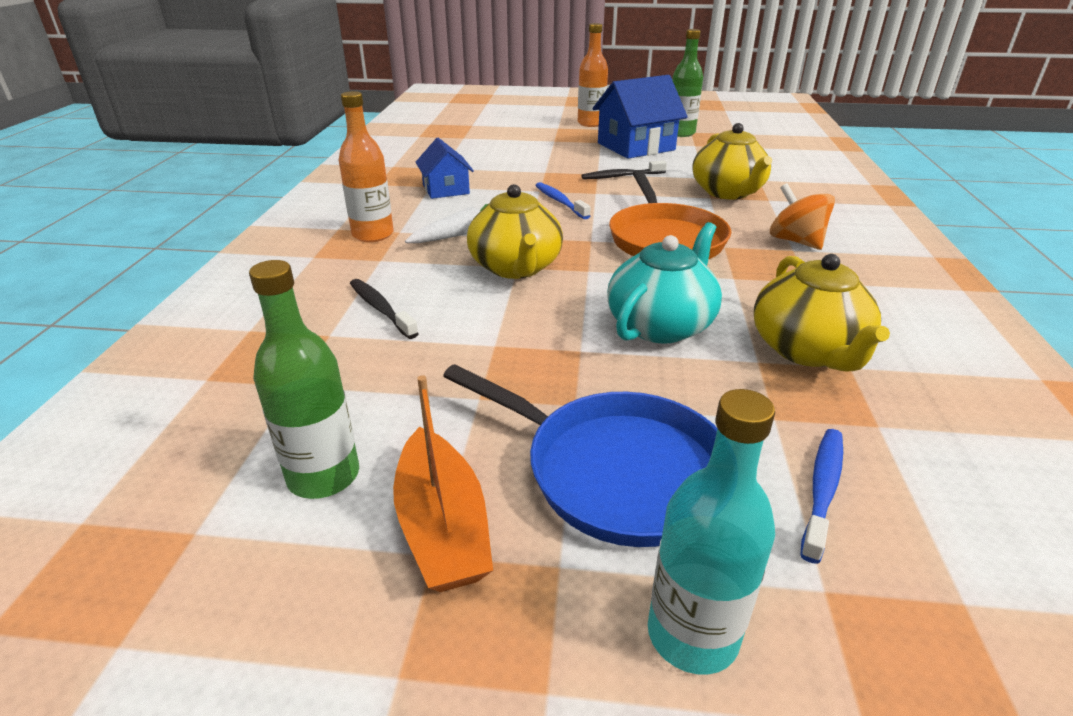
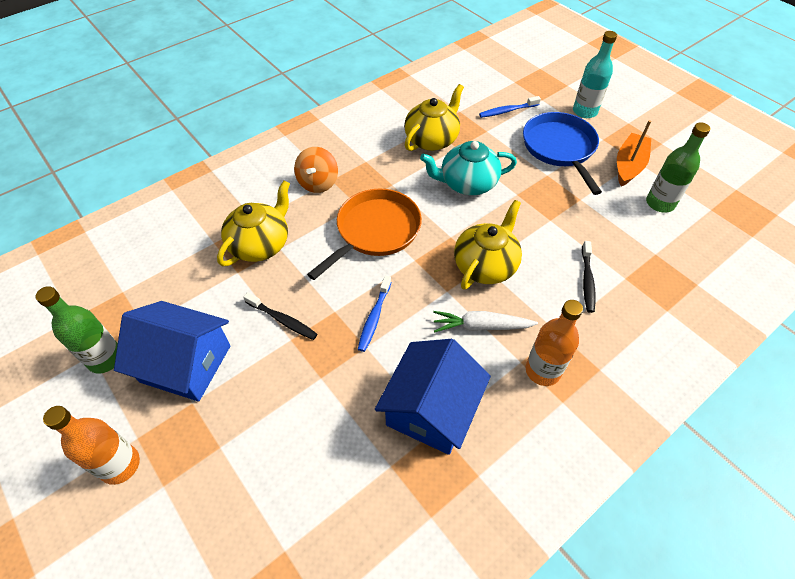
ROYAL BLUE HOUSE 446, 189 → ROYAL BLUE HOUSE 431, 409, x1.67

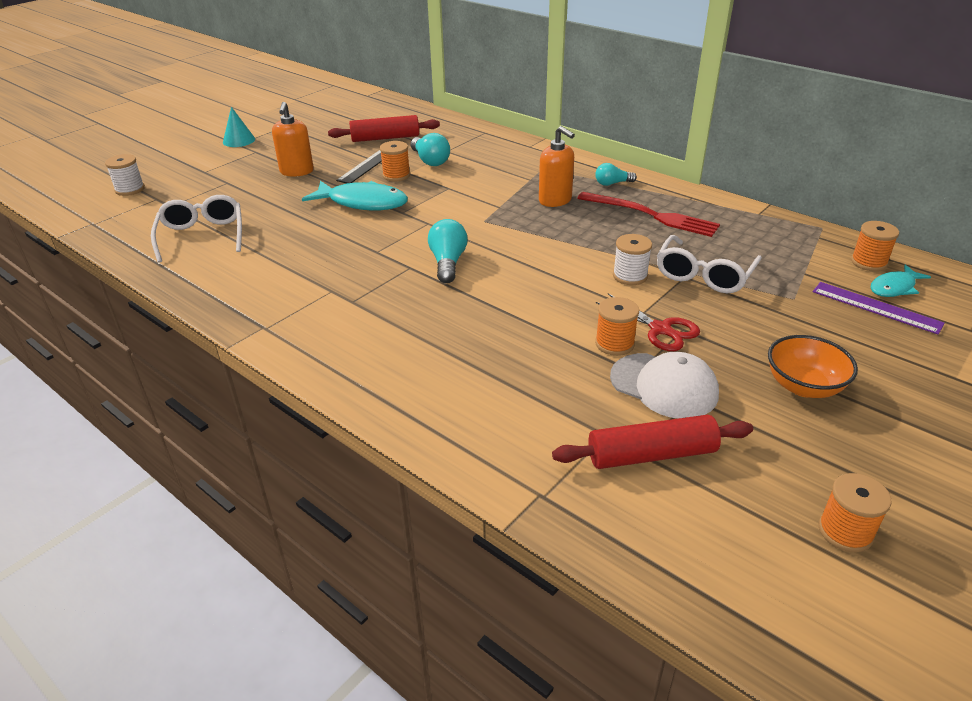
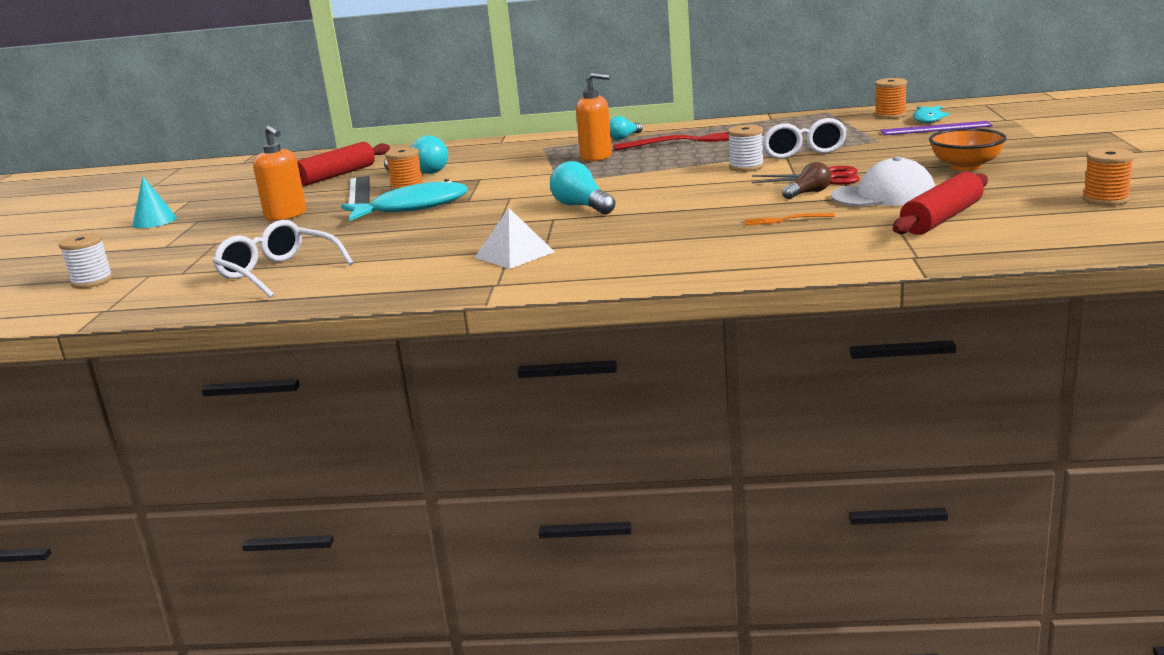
- → PURE WHITE SOLID PYRAMID 514, 254
- → BRIGHT ORANGE FORK 785, 220
BRIGHT ORANGE BOBBIN 614, 344 → BROWN LIGHTBULB 809, 193

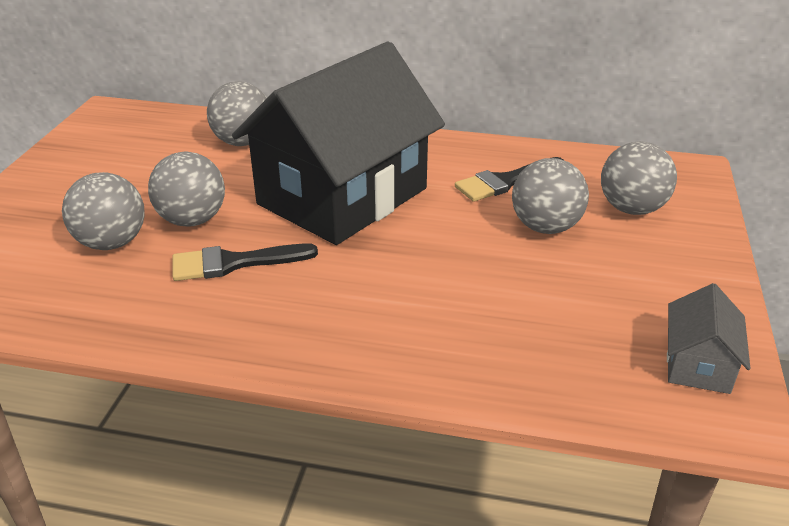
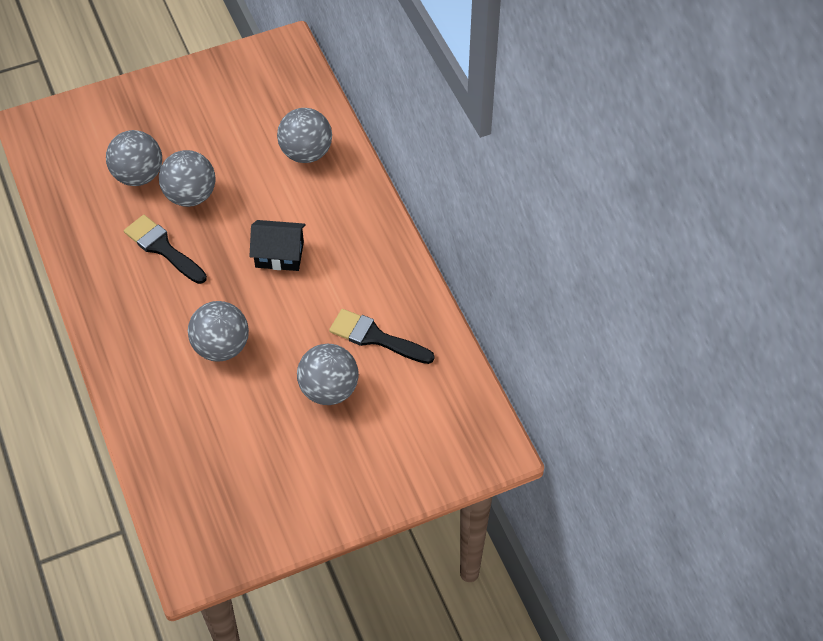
GREY SPHERE 631, 209 → GREY SPHERE 221, 347, shifted
BLACK HOUSE 342, 196 → BLACK HOUSE 279, 254, x0.40
GREY HOUSE 698, 364 → -

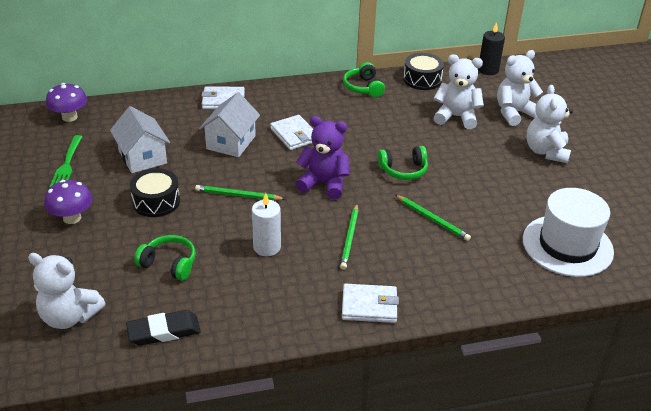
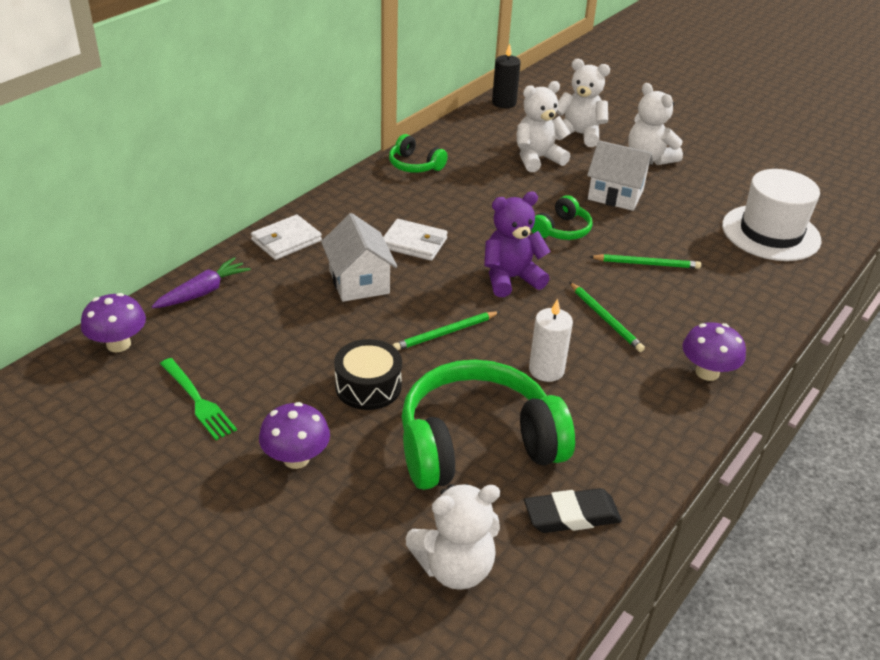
- → PURPLE TOY CARROT 203, 292
EMERALD HEADPHONES 169, 264 → EMERALD HEADPHONES 477, 444, x2.10
BLACK PENCIL ERASER 164, 331 → BLACK PENCIL ERASER 571, 515, 45 degrees clockwise
PURE WHITE TEDDY 514, 113 → PURE WHITE TEDDY 579, 134, 90 degrees clockwise
PURE WHITE HOUSE 142, 157 → PURE WHITE HOUSE 615, 195, shifted
PURE WHITE CARD WALLET 369, 306 → PURPLE MUSHROOM 707, 372
BLACK DRUM 422, 79 → -

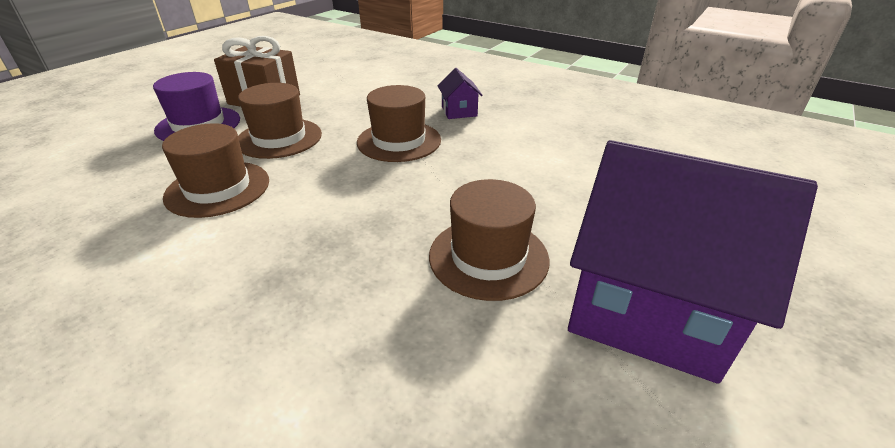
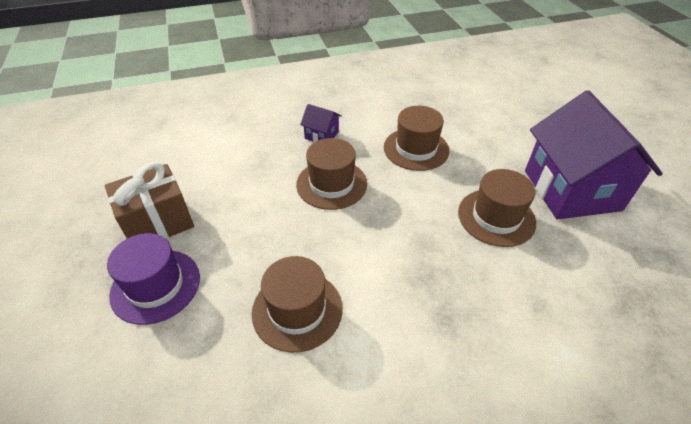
BROWN TALL HAT 279, 138 → BROWN TALL HAT 416, 149, shifted
PURPLE HOUSE 648, 308 → PURPLE HOUSE 571, 190, 75 degrees counterclockwise

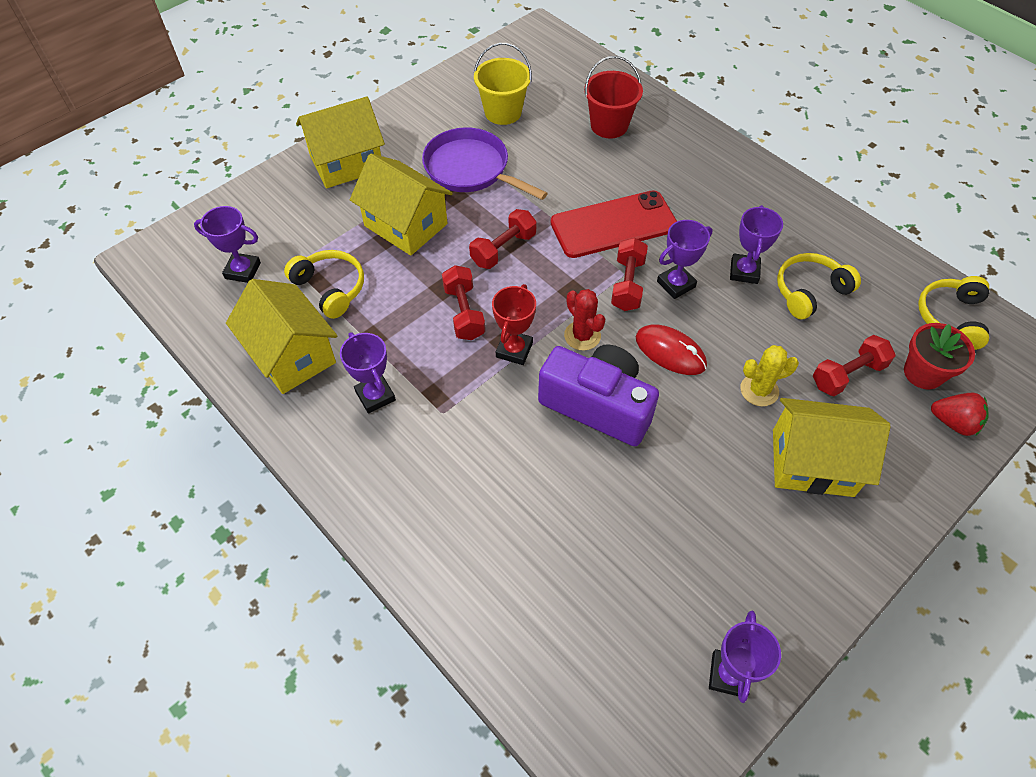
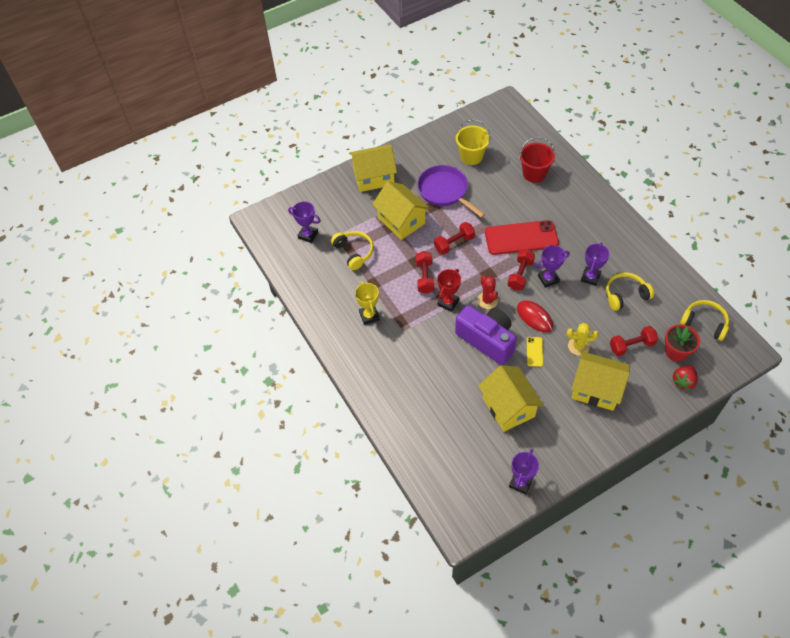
PURPLE AWARD CUP 375, 396 → YELLOW AWARD CUP 369, 316
YELLOW HOUSE 292, 355 → YELLOW HOUSE 508, 407, shifted
- → YELLOW MOBILE PHONE 534, 351
RED TOY STRAWBERRY 953, 422 → RED TOY STRAWBERRY 683, 381, 90 degrees clockwise
YELLOW HEADPHONES 951, 318 → YELLOW HEADPHONES 704, 323, 90 degrees clockwise

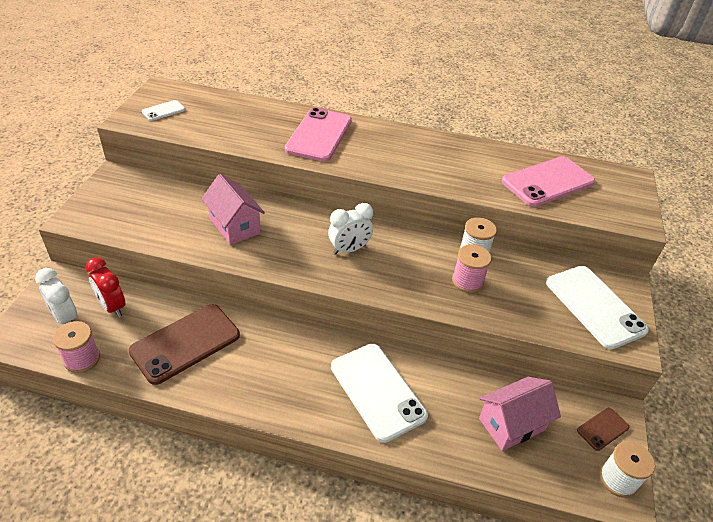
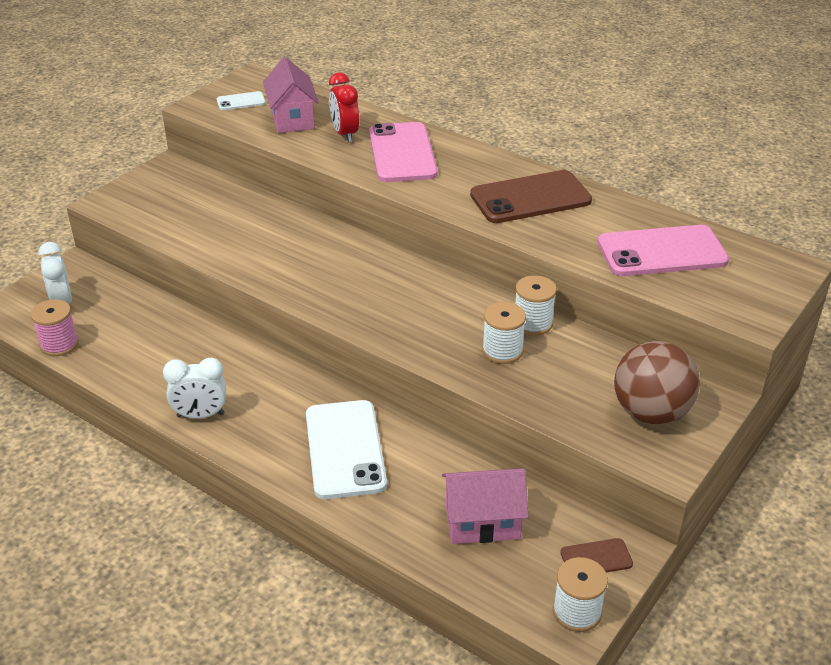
PURE WHITE CLOCK 349, 249 → PURE WHITE CLOCK 200, 415, shifted
PINK HOUSE 234, 226 → PINK HOUSE 292, 119, shifted
RED CLOCK 112, 306 → RED CLOCK 345, 134, shifted
PINK MOBILE PHONE 319, 135 → PINK MOBILE PHONE 402, 153, 45 degrees counterclockwise
BROWN MOBILE PHONE 185, 343 → BROWN MOBILE PHONE 530, 198, shifted
PINK BOBBIN 467, 281 → PURE WHITE BOBBIN 502, 351
PURE WHITE MOBILE PHONE 594, 306 → BROWN SPHERE 651, 413

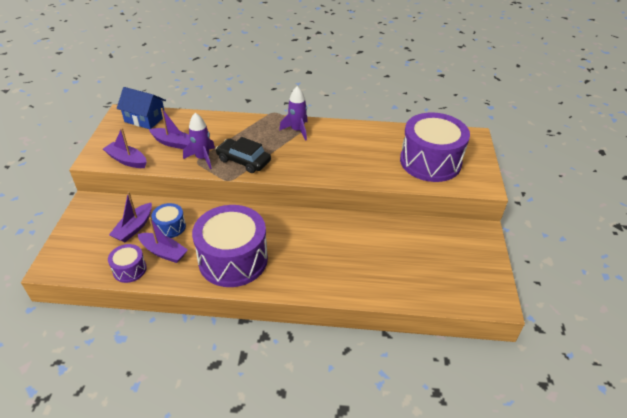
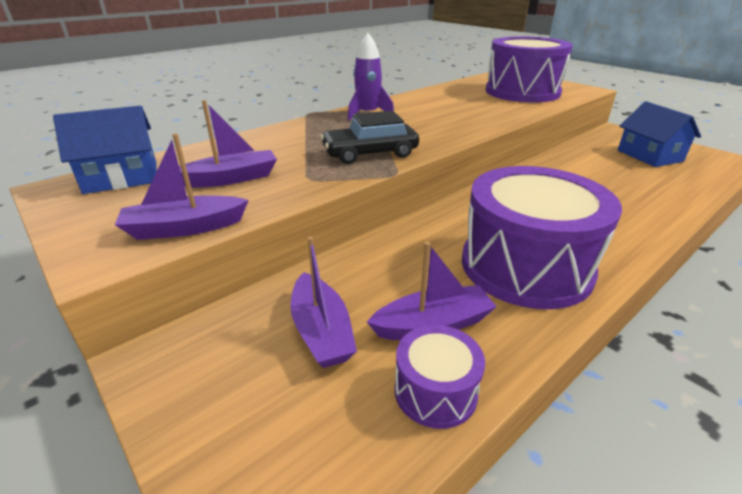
- → ROYAL BLUE HOUSE 649, 156
ROYAL BLUE DRUM 170, 227 → -
PURPLE ROCKET 202, 158 → -

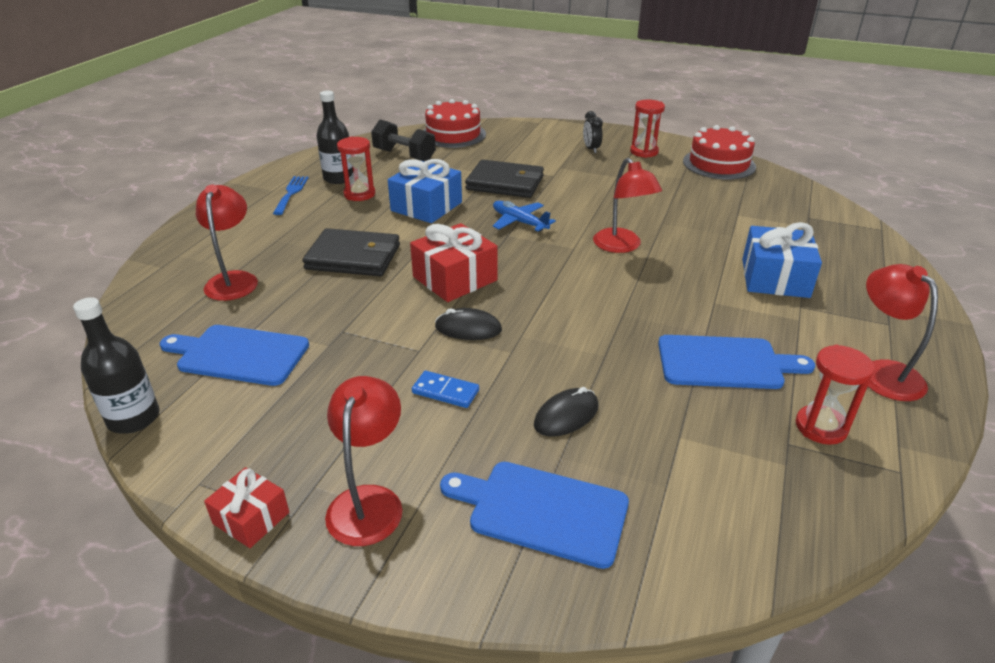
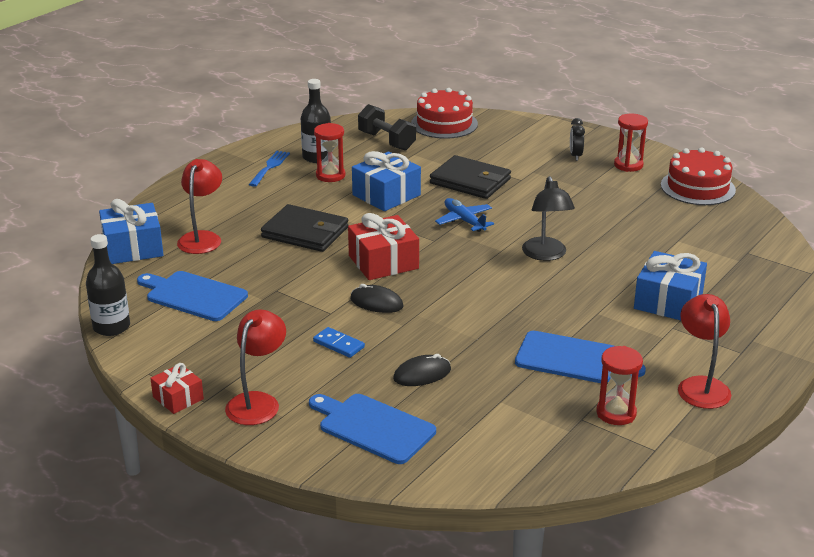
- → ROYAL BLUE GIFT 133, 248
RED READING LAMP 622, 246 → BLACK READING LAMP 546, 255

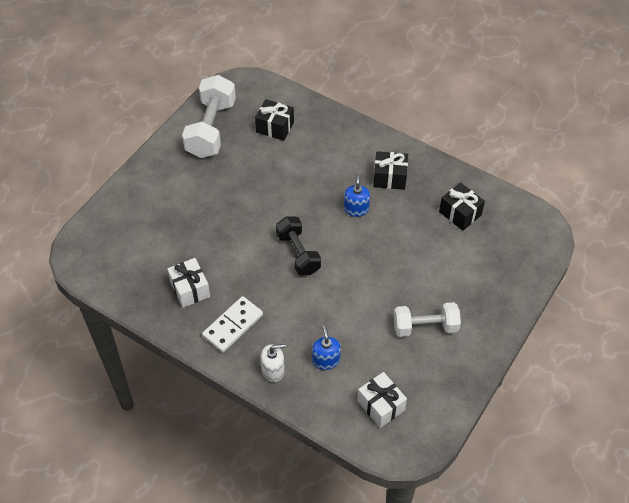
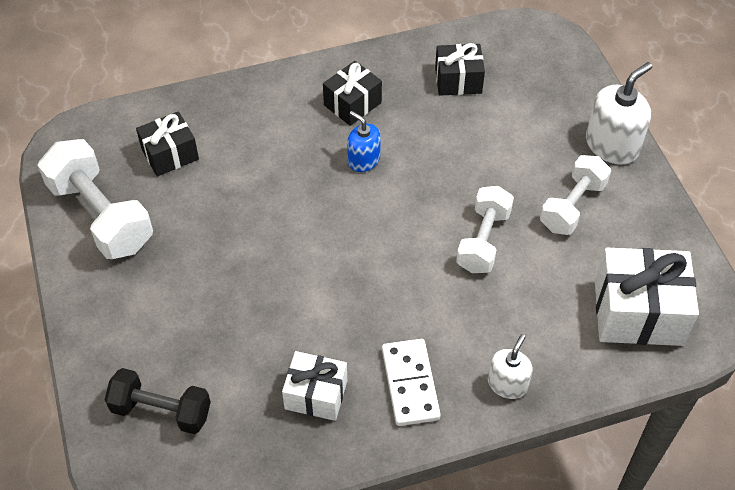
BLACK DUMBBELL 298, 253 → BLACK DUMBBELL 161, 411, shifted
- → PURE WHITE DUMBBELL 483, 241
- → PURE WHITE SOAP DISPENSER 612, 145
PURE WHITE GIFT 381, 405 → PURE WHITE GIFT 638, 312, x1.64
ROYAL BLUE SOAP DISPENSER 326, 360 → -

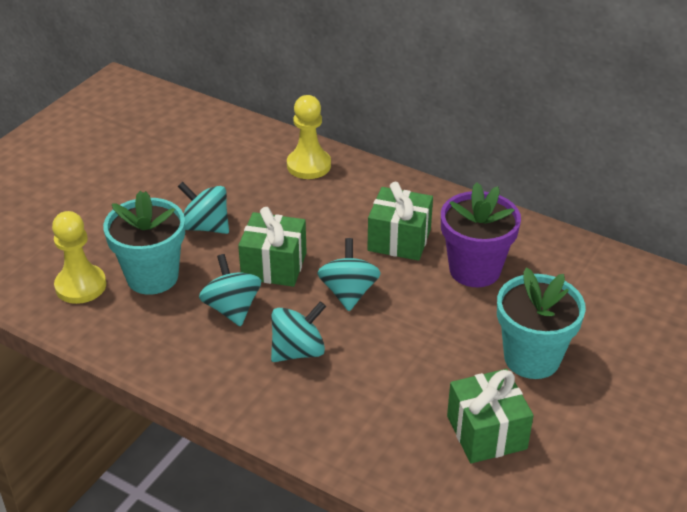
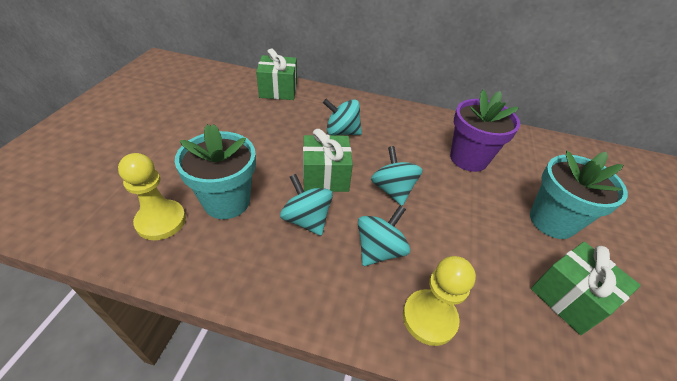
EMERALD GIFT 399, 240 → EMERALD GIFT 278, 90, shifted
AQUA TOY TOP 206, 226 → AQUA TOY TOP 341, 132, shifted
YELLOW PAWN 308, 165 → YELLOW PAWN 429, 318, shifted

